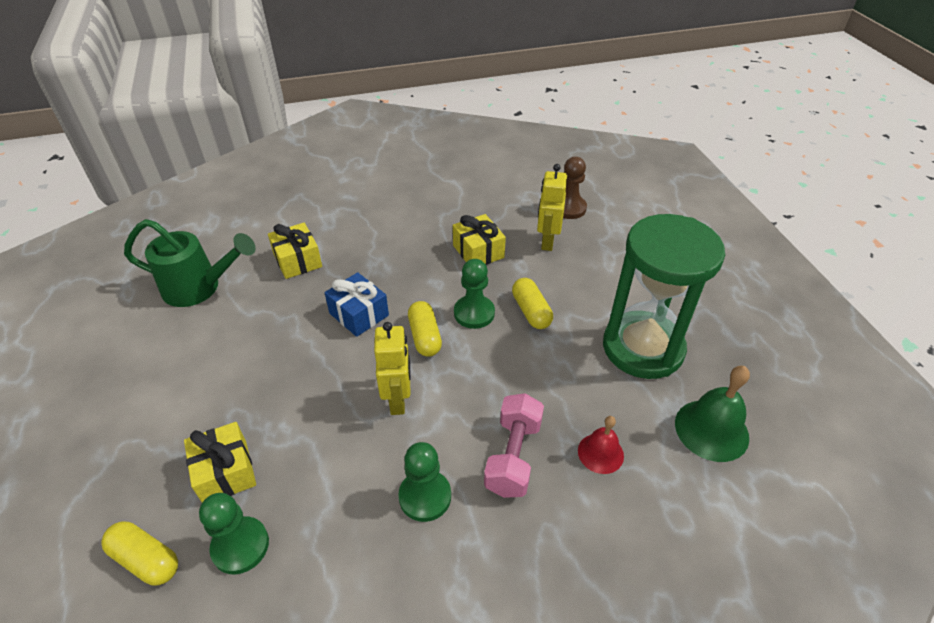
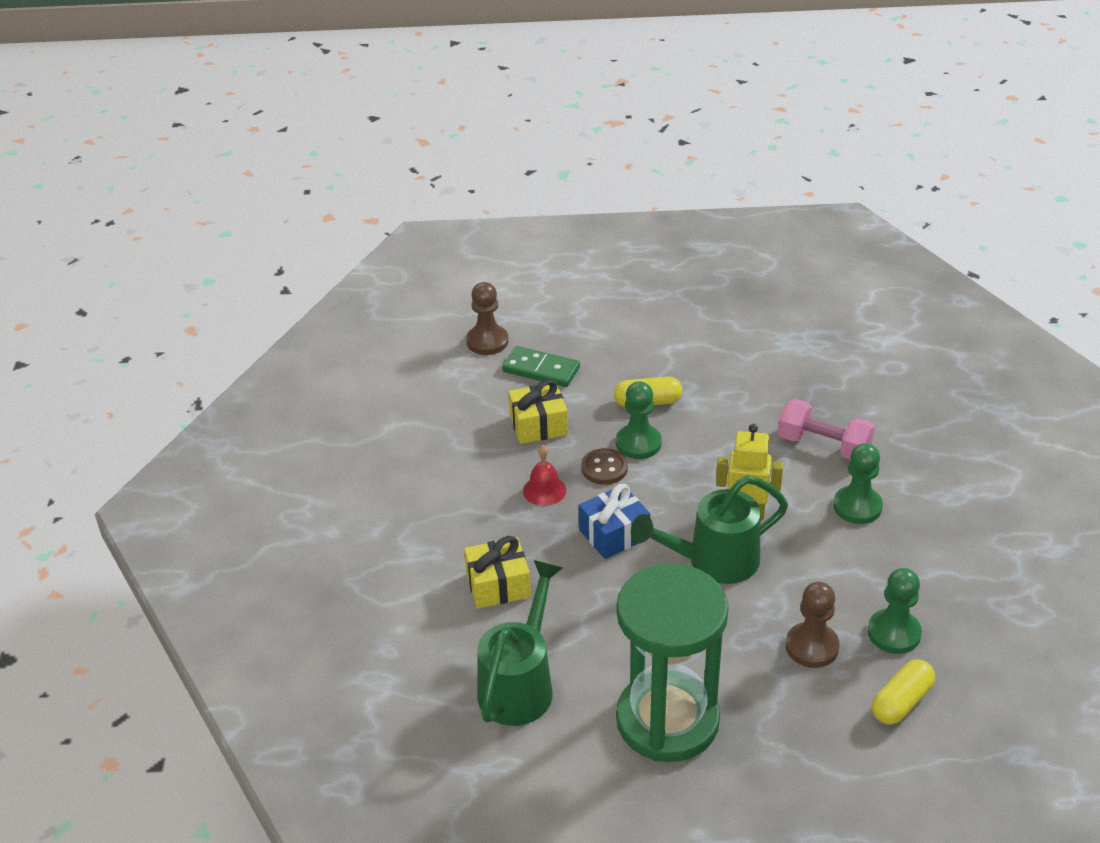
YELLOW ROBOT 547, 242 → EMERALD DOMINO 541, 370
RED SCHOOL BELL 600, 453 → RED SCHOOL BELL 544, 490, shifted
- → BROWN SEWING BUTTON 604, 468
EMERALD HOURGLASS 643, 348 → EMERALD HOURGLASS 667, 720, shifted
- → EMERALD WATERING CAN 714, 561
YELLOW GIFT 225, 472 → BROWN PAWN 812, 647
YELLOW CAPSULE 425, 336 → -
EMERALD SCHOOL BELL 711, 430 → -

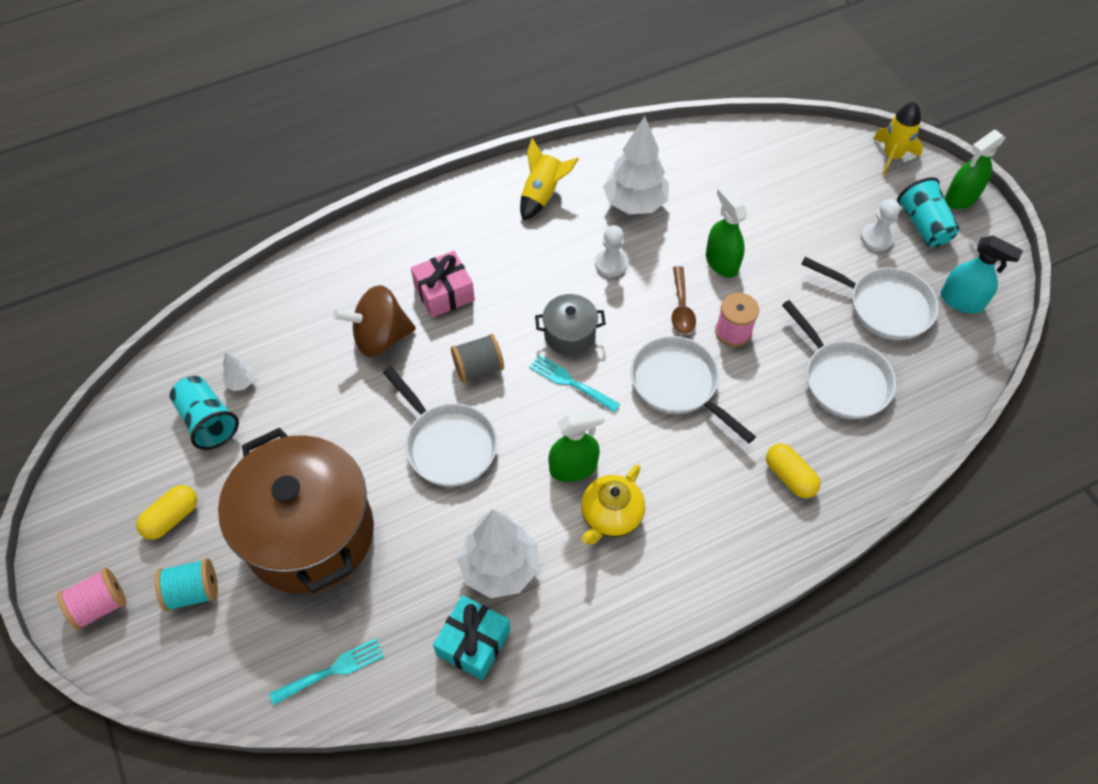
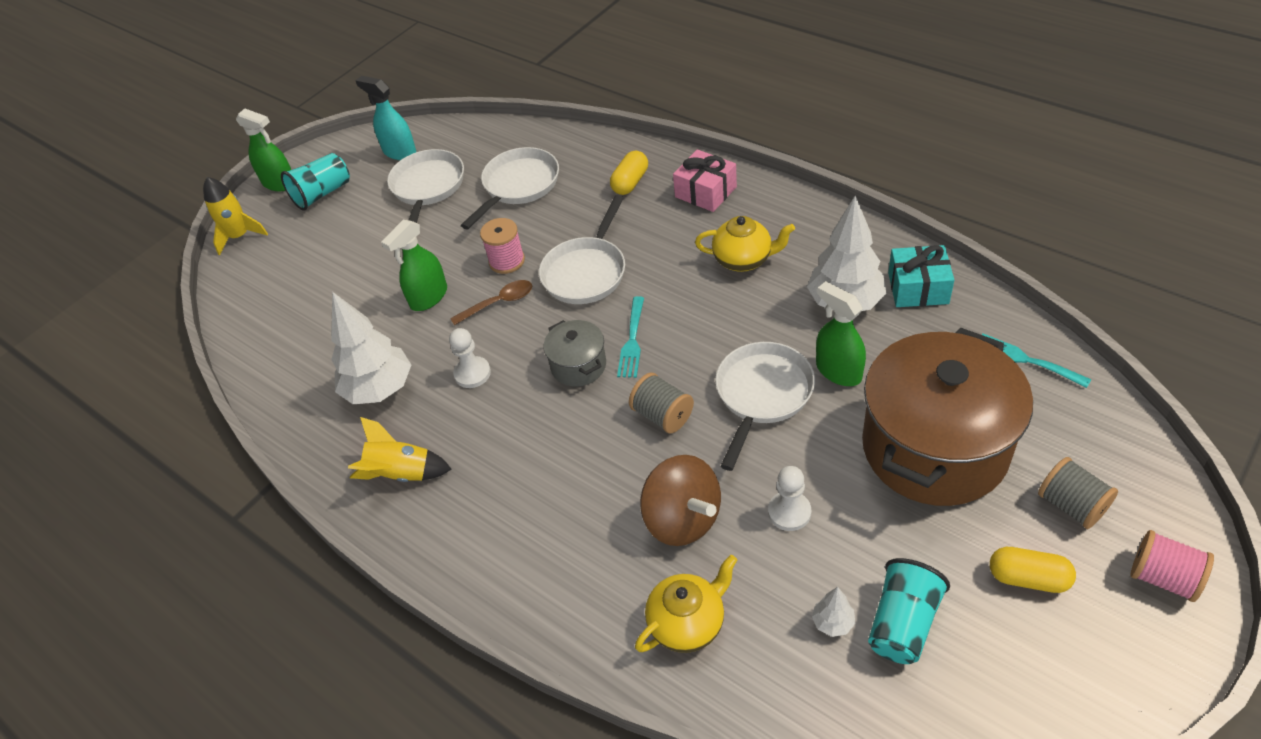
AQUA SPRAY CLEANER 961, 301 → AQUA SPRAY CLEANER 399, 152, 60 degrees counterclockwise
- → YELLOW TEAPOT 688, 623
PINK GIFT 444, 293 → PINK GIFT 705, 192, shifted
PURE WHITE PAWN 876, 238 → PURE WHITE PAWN 789, 512, shifted
EMERALD SPRAY CLEANER 573, 468 → EMERALD SPRAY CLEANER 838, 371, shifted
AQUA BOBBIN 193, 591 → GREY BOBBIN 1071, 505

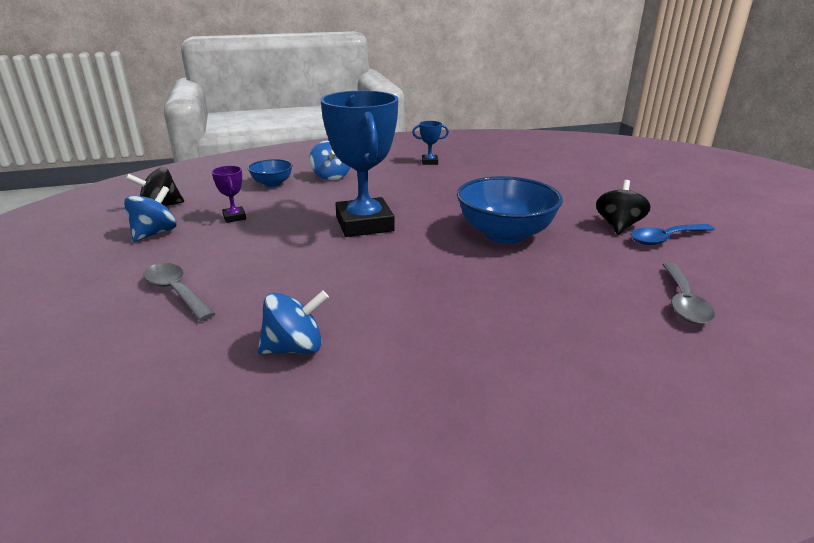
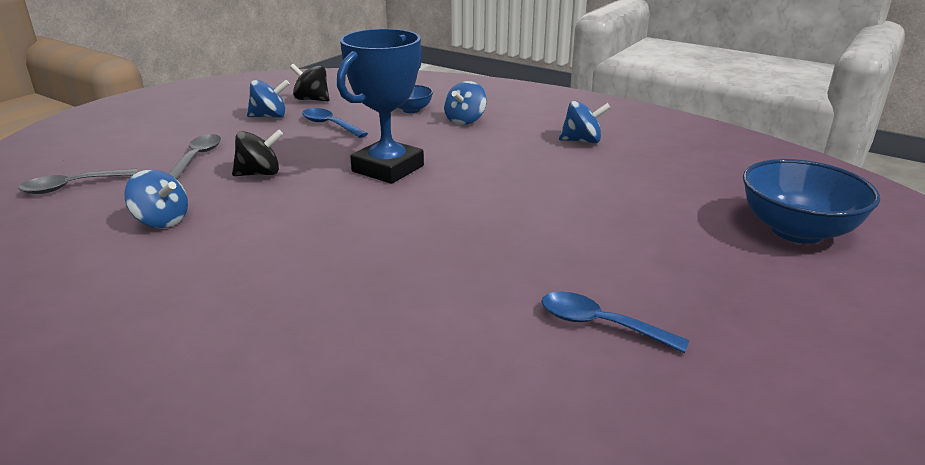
GREY TEASPOON 683, 302 → GREY TEASPOON 72, 186, shifted
BLACK TOY TOP 618, 226 → BLACK TOY TOP 260, 174, shifted
PURPLE AWARD CUP 234, 217 → ROYAL BLUE TEASPOON 329, 125
ROYAL BLUE AWARD CUP 429, 162 → ROYAL BLUE TOY TOP 582, 141
ROYAL BLUE BOWL 505, 234 → ROYAL BLUE BOWL 796, 231, shifted

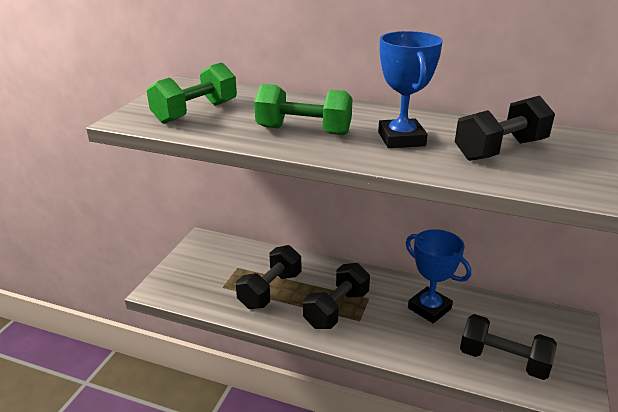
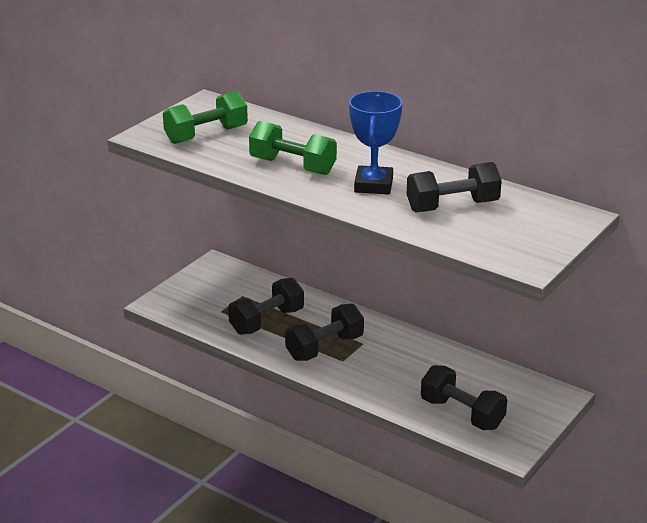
ROYAL BLUE AWARD CUP 429, 308 → -

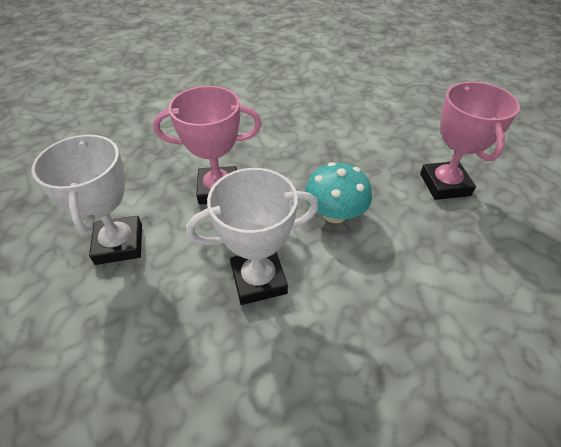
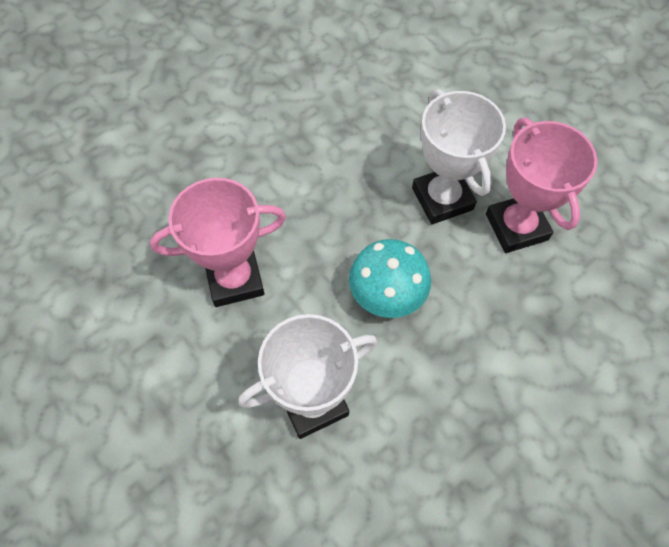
PURE WHITE AWARD CUP 119, 244 → PURE WHITE AWARD CUP 442, 199, shifted

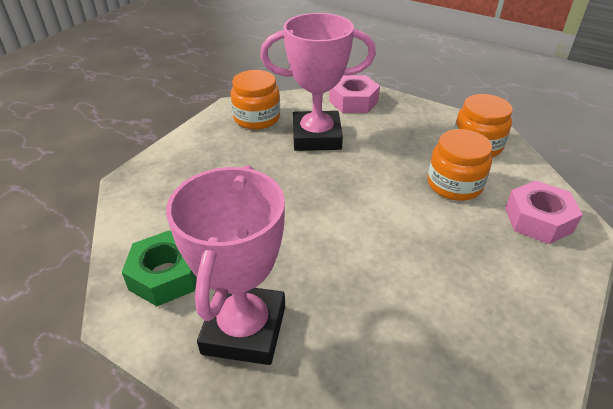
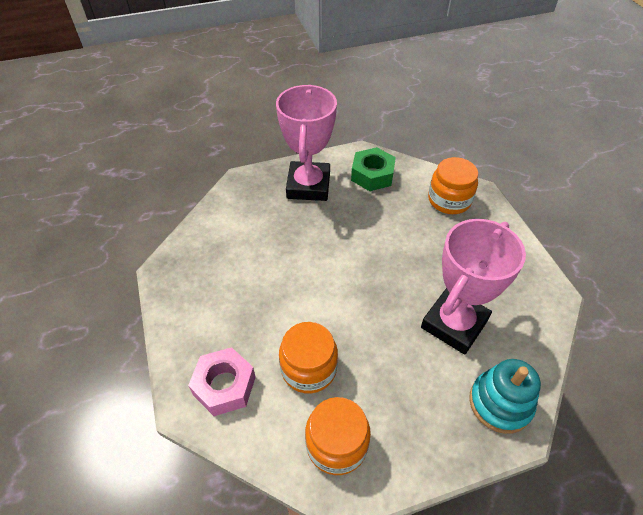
PINK AWARD CUP 244, 329 → PINK AWARD CUP 308, 186, 45 degrees clockwise
BRIGHT ORANGE PRESERVE JAR 257, 118 → BRIGHT ORANGE PRESERVE JAR 449, 200, shifted
PINK HEXAGON NUT 353, 101 → AQUA RING STACKER 500, 403

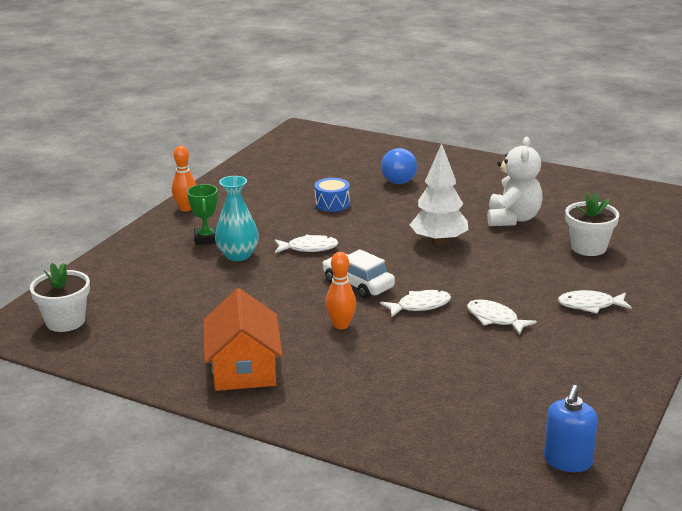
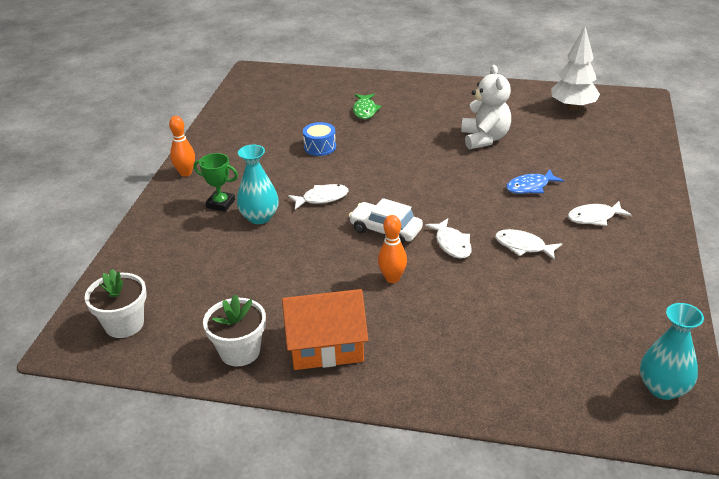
EMERALD AWARD CUP 206, 239 → EMERALD AWARD CUP 221, 204, 45 degrees counterclockwise
PURE WHITE POTTED PLANT 588, 247 → PURE WHITE POTTED PLANT 240, 351, shifted
BRIGHT ORANGE HOUSE 244, 368 → BRIGHT ORANGE HOUSE 326, 345, 75 degrees counterclockwise
ROYAL BLUE LIGHTBULB 398, 177 → EMERALD FISH FIGURE 365, 110
PURE WHITE FISH FIGURE 420, 306 → PURE WHITE FISH FIGURE 452, 244, 105 degrees clockwise
- → ROYAL BLUE FISH FIGURE 530, 187
PURE WHITE TOY TREE 439, 242 → PURE WHITE TOY TREE 572, 107, shifted
ROYAL BLUE SOAP DISPENSER 567, 461 → AQUA FLOWER VASE 663, 388

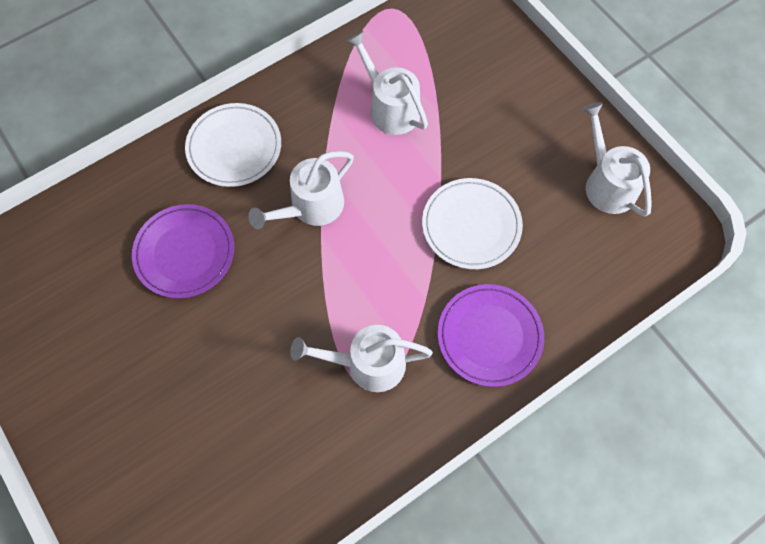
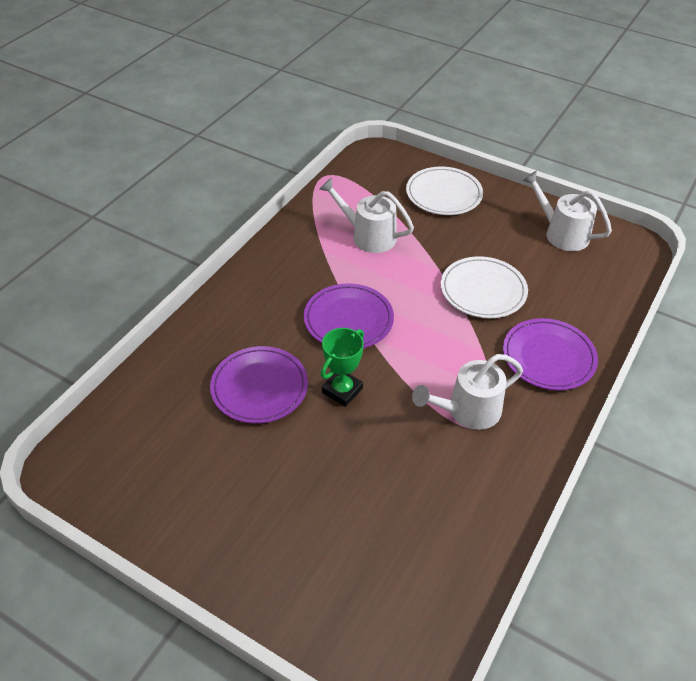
PURE WHITE WATERING CAN 311, 207 → PURPLE FLAT DISH 348, 320
- → EMERALD AWARD CUP 342, 390
PURE WHITE FLAT DISH 234, 147 → PURE WHITE FLAT DISH 443, 194, shifted

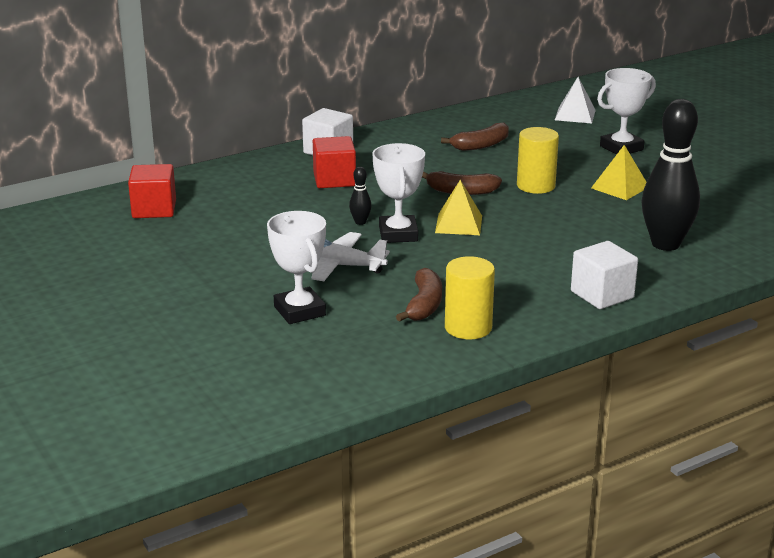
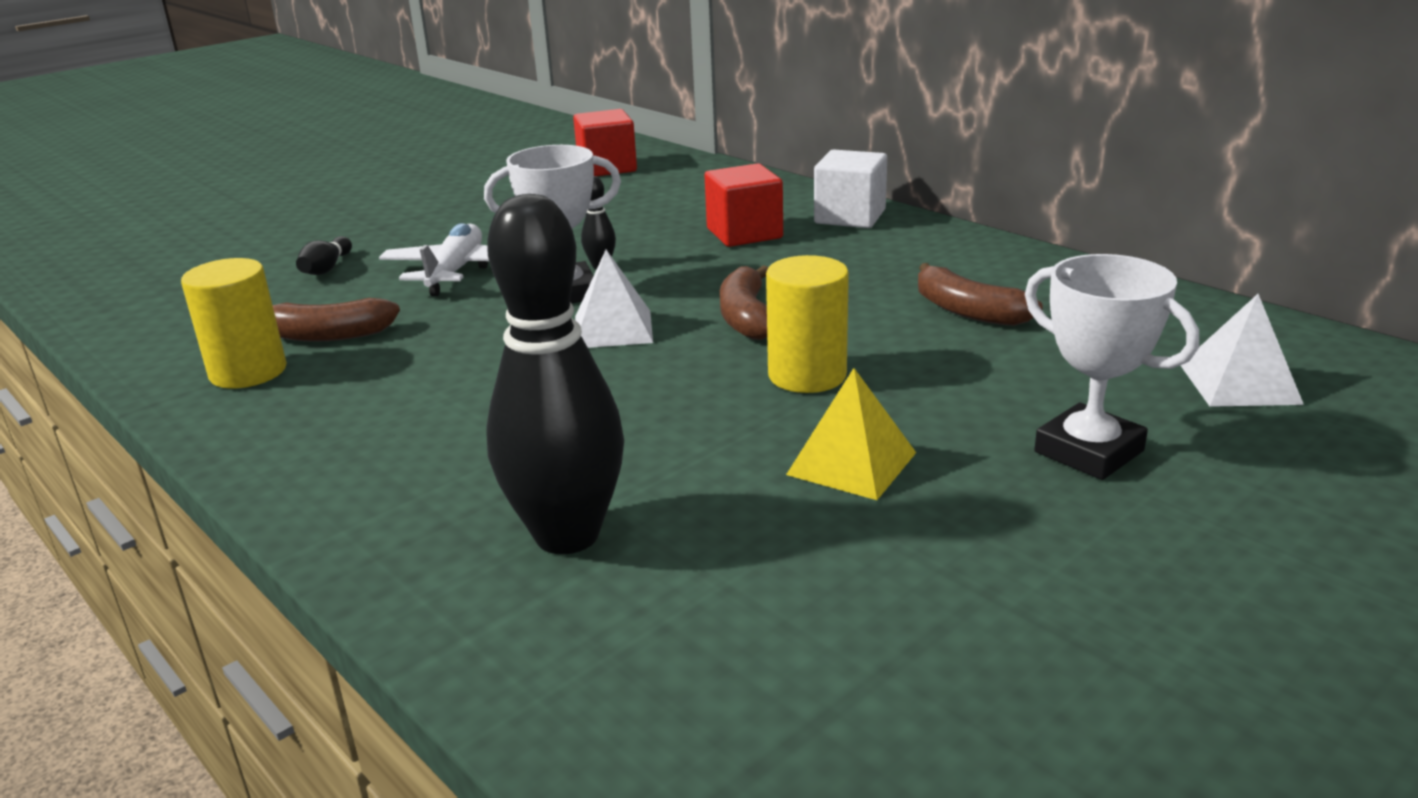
PURE WHITE AWARD CUP 299, 311 → BLACK BOWLING PIN 326, 268
YELLOW SOLID PYRAMID 459, 224 → PURE WHITE SOLID PYRAMID 613, 329
PURE WHITE SOLID CUBE 602, 295 → -

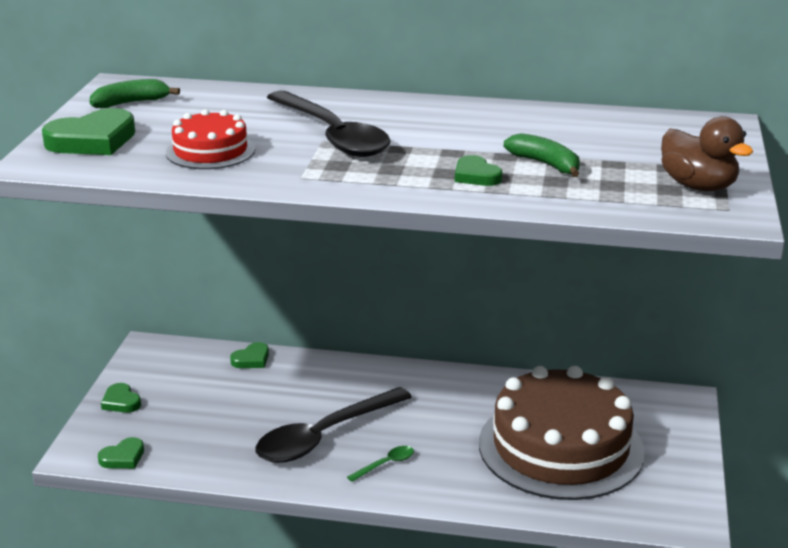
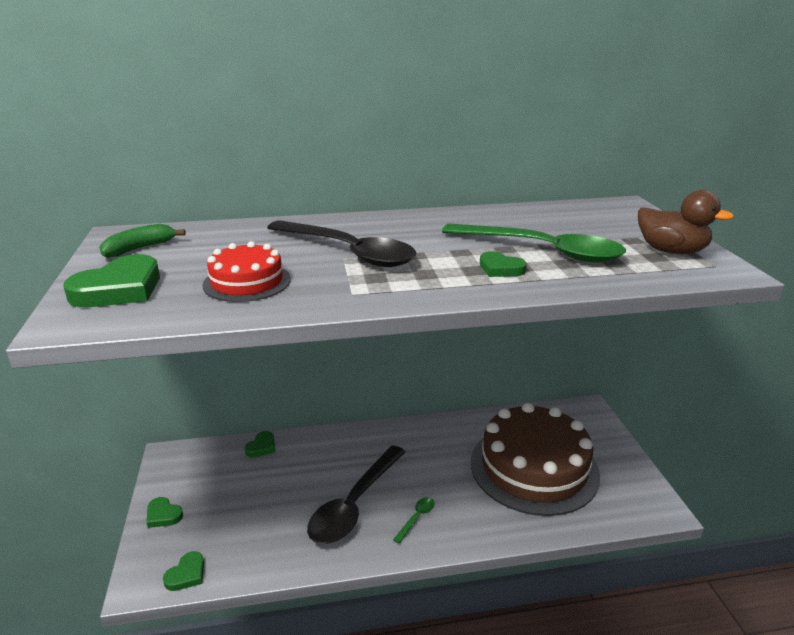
EMERALD TOY BANANA 546, 164 → EMERALD TEASPOON 543, 251

